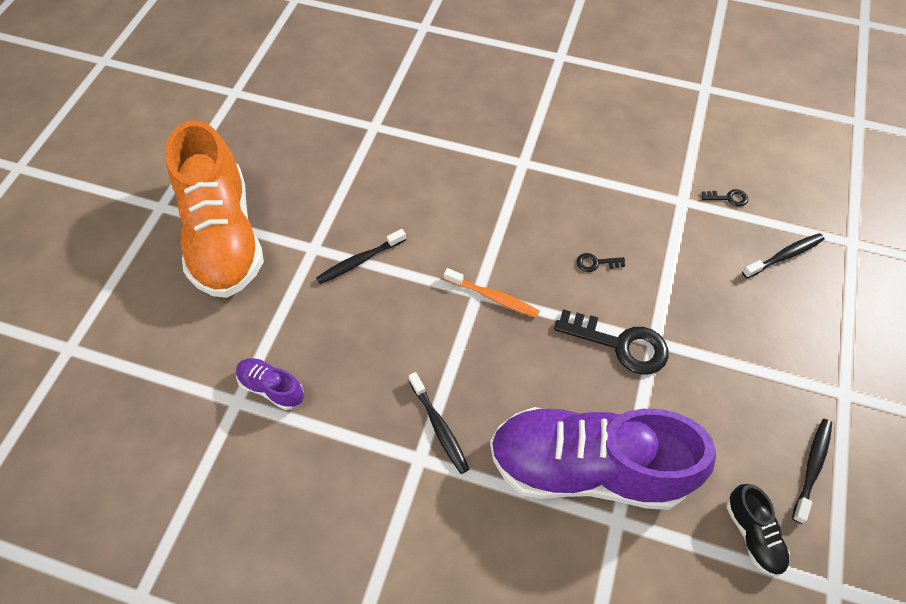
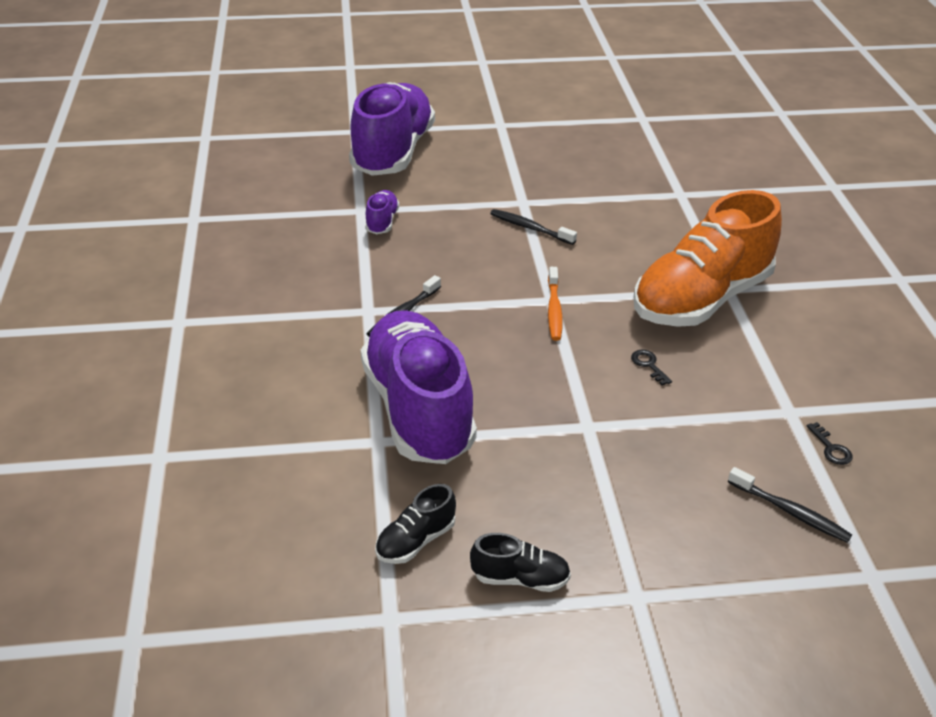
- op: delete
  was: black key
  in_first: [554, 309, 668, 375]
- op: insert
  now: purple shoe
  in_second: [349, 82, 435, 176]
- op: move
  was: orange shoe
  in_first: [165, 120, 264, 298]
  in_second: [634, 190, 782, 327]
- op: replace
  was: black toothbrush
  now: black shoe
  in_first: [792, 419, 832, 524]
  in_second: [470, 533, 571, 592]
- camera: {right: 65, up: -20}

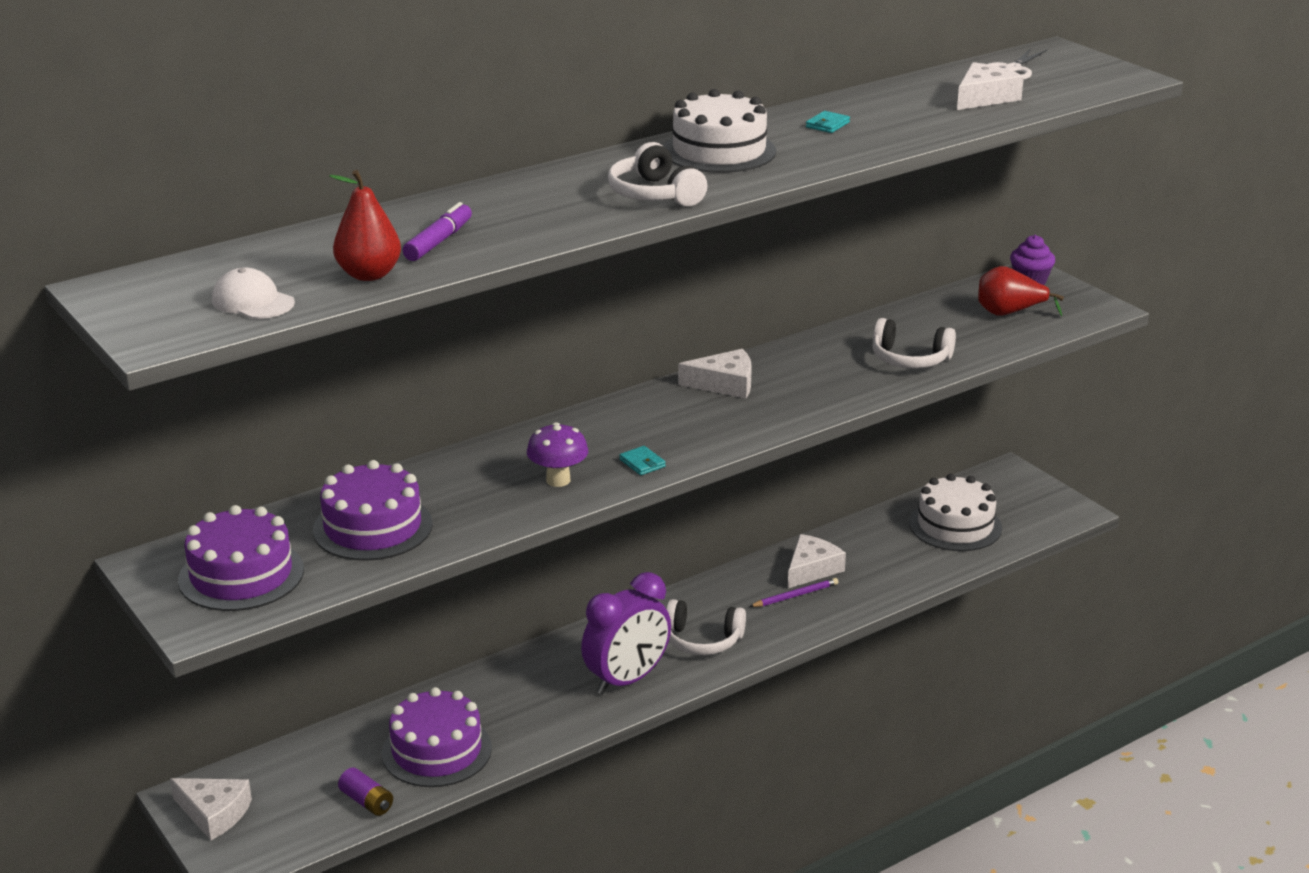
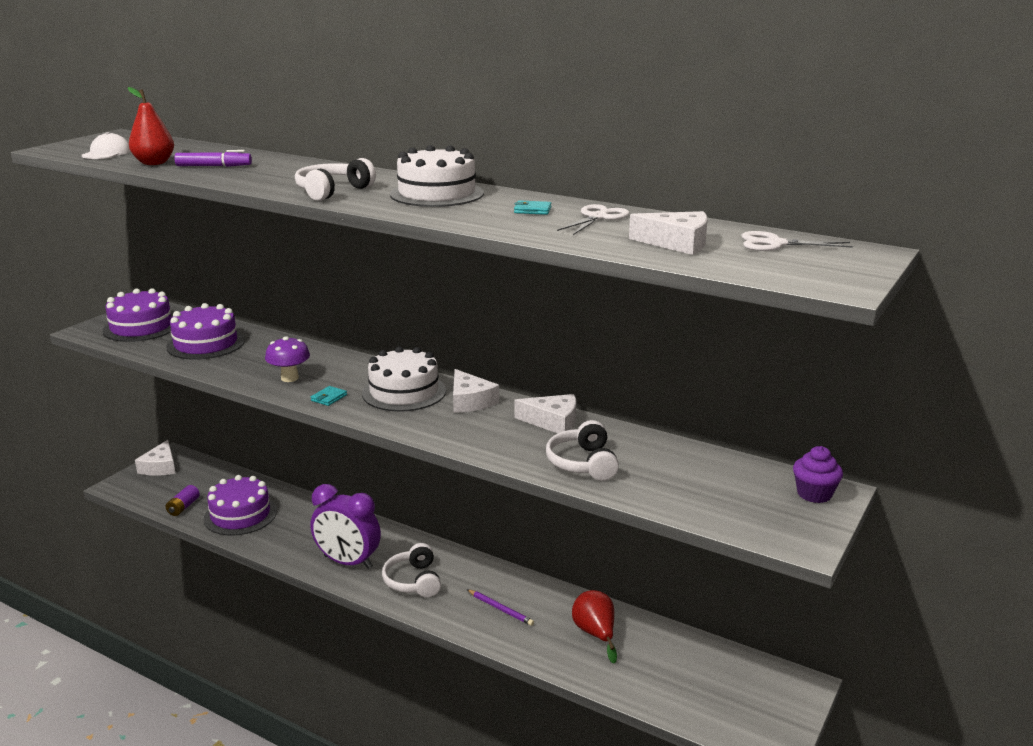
- op: insert
  now: white scissors
  in_second: [557, 204, 630, 235]
- op: move
  was: white cheese
  in_first: [788, 534, 846, 588]
  in_second: [514, 394, 576, 433]
- op: move
  was: white cake
  in_first: [909, 474, 1002, 551]
  in_second: [362, 346, 446, 412]
- op: move
  was: red pear
  in_first: [978, 266, 1064, 316]
  in_second: [572, 590, 617, 663]
- camera: {right: 65, up: -5}

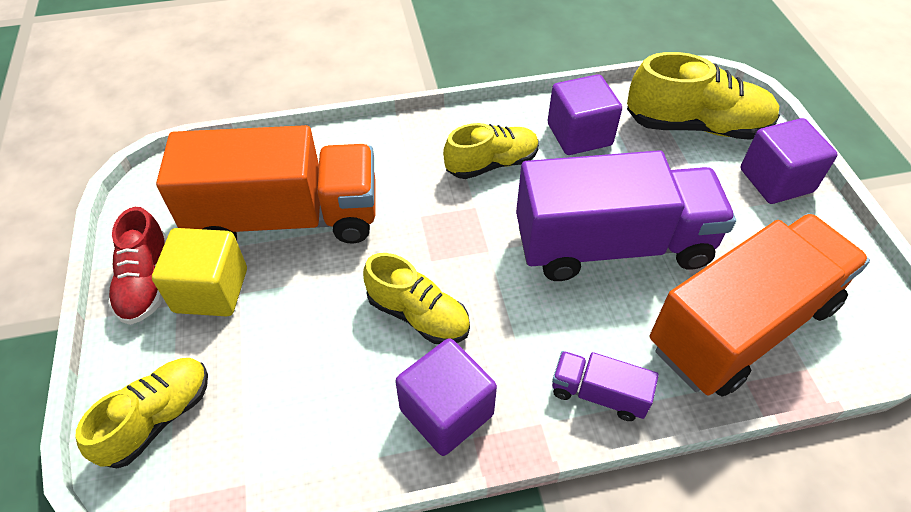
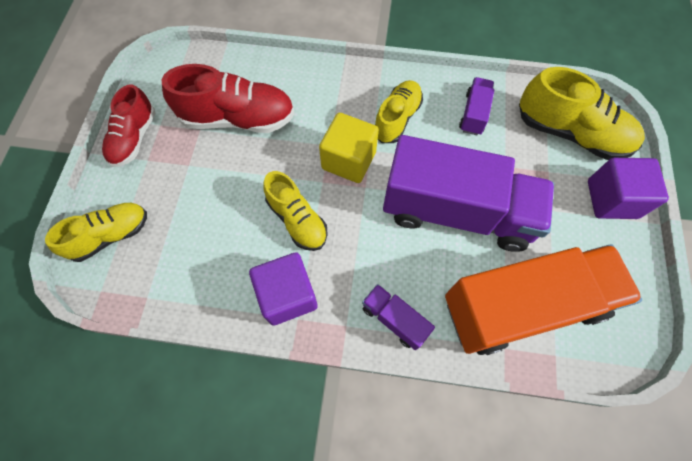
- op: move
  was: yellow cube
  in_first: [152, 228, 247, 316]
  in_second: [319, 113, 379, 183]
- op: replace
  was: orange truck
  now: red shoe
  in_first: [156, 125, 375, 244]
  in_second: [161, 64, 295, 133]
- op: replace
  was: purple cube
  now: purple truck
  in_first: [548, 74, 622, 155]
  in_second: [459, 77, 494, 135]
- op: rotate
  was: yellow shoe
  in_first: [443, 123, 539, 179]
  in_second: [375, 80, 423, 143]
  clockwise: -60
- camera: {right: 20, up: 15}

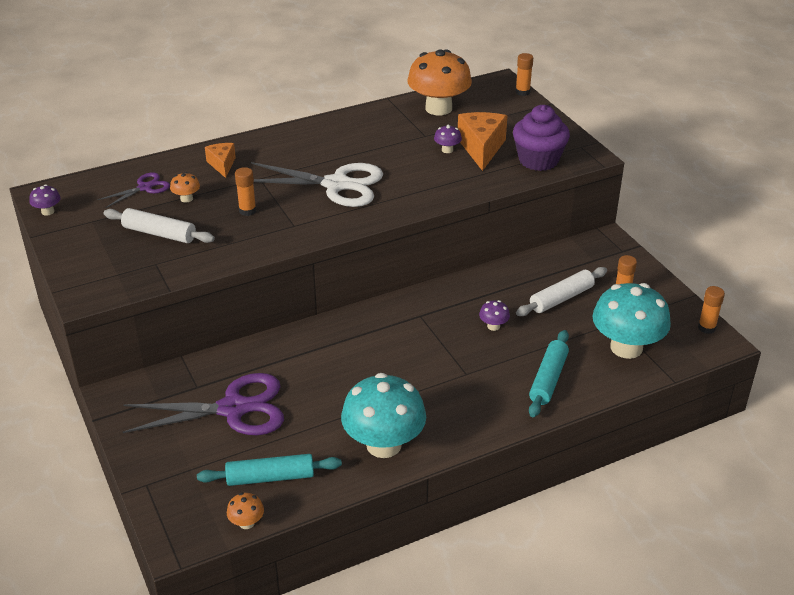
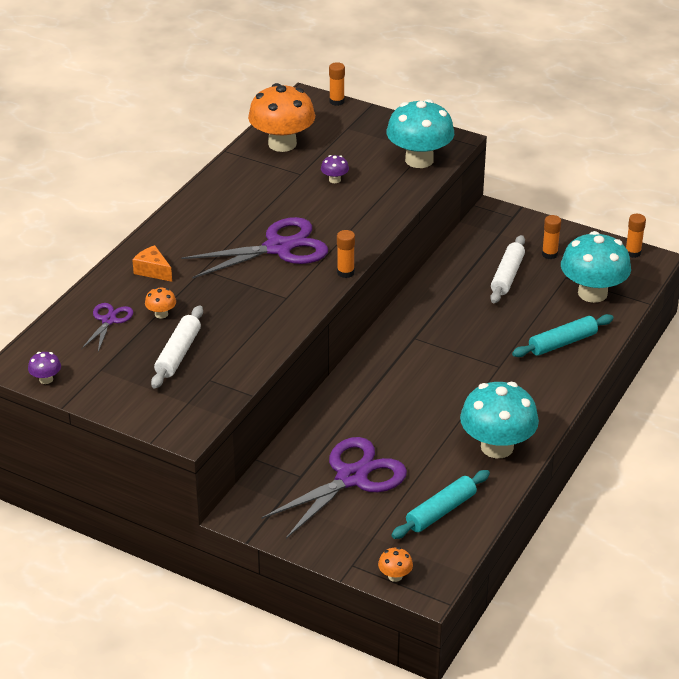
- op: delete
  was: orange cheese
  in_first: [458, 112, 507, 171]
- op: delete
  was: purple mushroom
  in_first: [479, 300, 510, 331]
- op: move
  was: orange mushroom
  in_first: [227, 493, 264, 529]
  in_second: [378, 547, 413, 582]
- op: move
  was: orange glue stick
  in_first: [235, 167, 256, 216]
  in_second: [337, 230, 355, 278]
- op: replace
  was: purple cupcake
  now: turquoise mushroom
  in_first: [513, 105, 570, 171]
  in_second: [387, 99, 454, 168]
- op: recolor
  was: white scissors
  now: purple scissors
  in_first: [251, 162, 383, 207]
  in_second: [181, 217, 328, 279]
- op: rotate
  was: white rolling pin
  in_first: [104, 208, 215, 243]
  in_second: [151, 305, 203, 389]
  clockwise: -60
- op: rotate
  was: turquoise rolling pin
  in_first: [529, 330, 569, 417]
  in_second: [512, 314, 614, 357]
  clockwise: 75
- camera: {right: -35, up: 0}

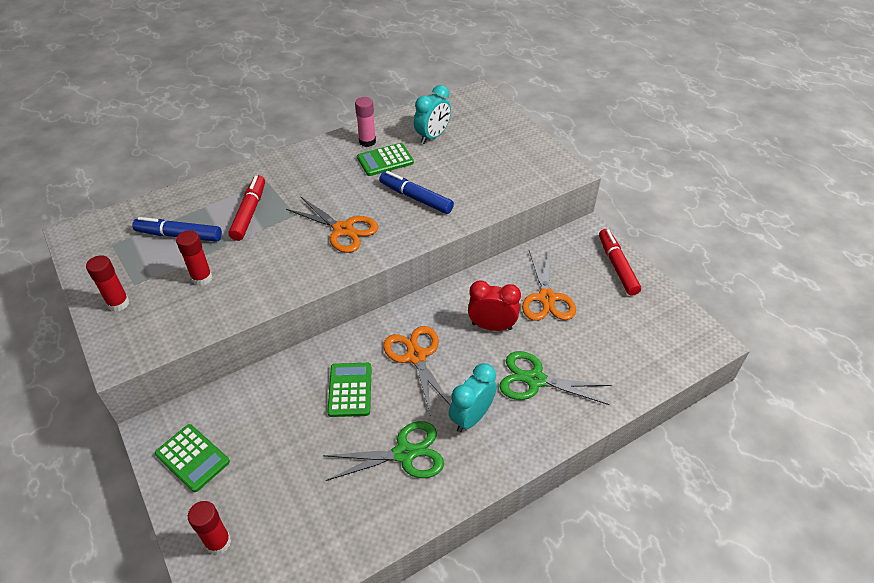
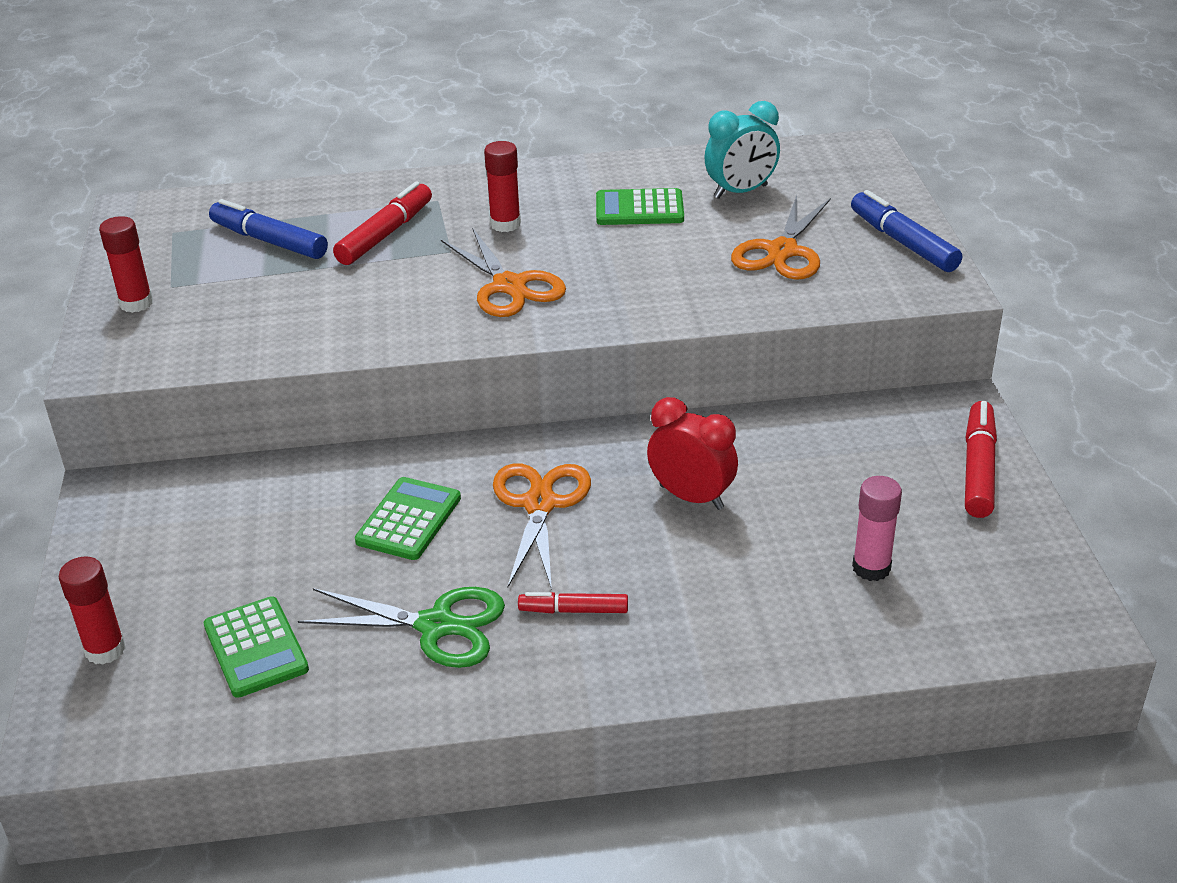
- op: delete
  was: green scissors
  in_first: [499, 351, 611, 405]
- op: move
  was: green calculator
  in_first: [155, 424, 230, 492]
  in_second: [204, 596, 309, 698]
- op: move
  was: red glue stick
  in_first: [176, 230, 212, 286]
  in_second: [484, 141, 521, 232]
- op: move
  was: pink glue stick
  in_first: [355, 97, 376, 147]
  in_second: [852, 476, 902, 581]
- op: move
  was: blue marker
  in_first: [379, 171, 454, 214]
  in_second: [851, 190, 962, 272]
- op: move
  was: orange scissors
  in_first: [522, 249, 576, 321]
  in_second: [731, 195, 831, 280]
- op: replace
  was: turquoise clock
  now: red marker
  in_first: [449, 363, 497, 432]
  in_second: [518, 592, 628, 614]
- camera: {right: 25, up: -10}

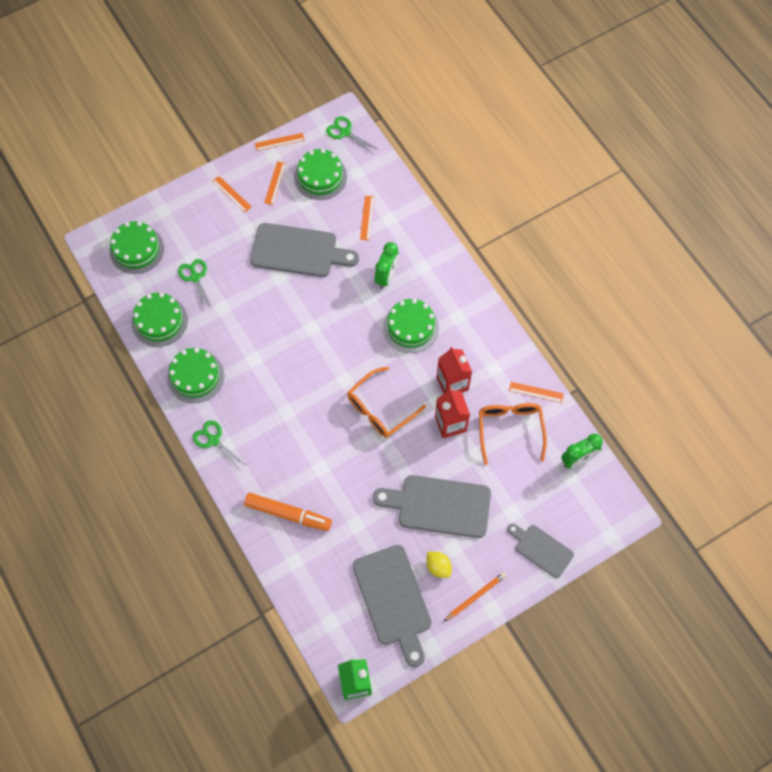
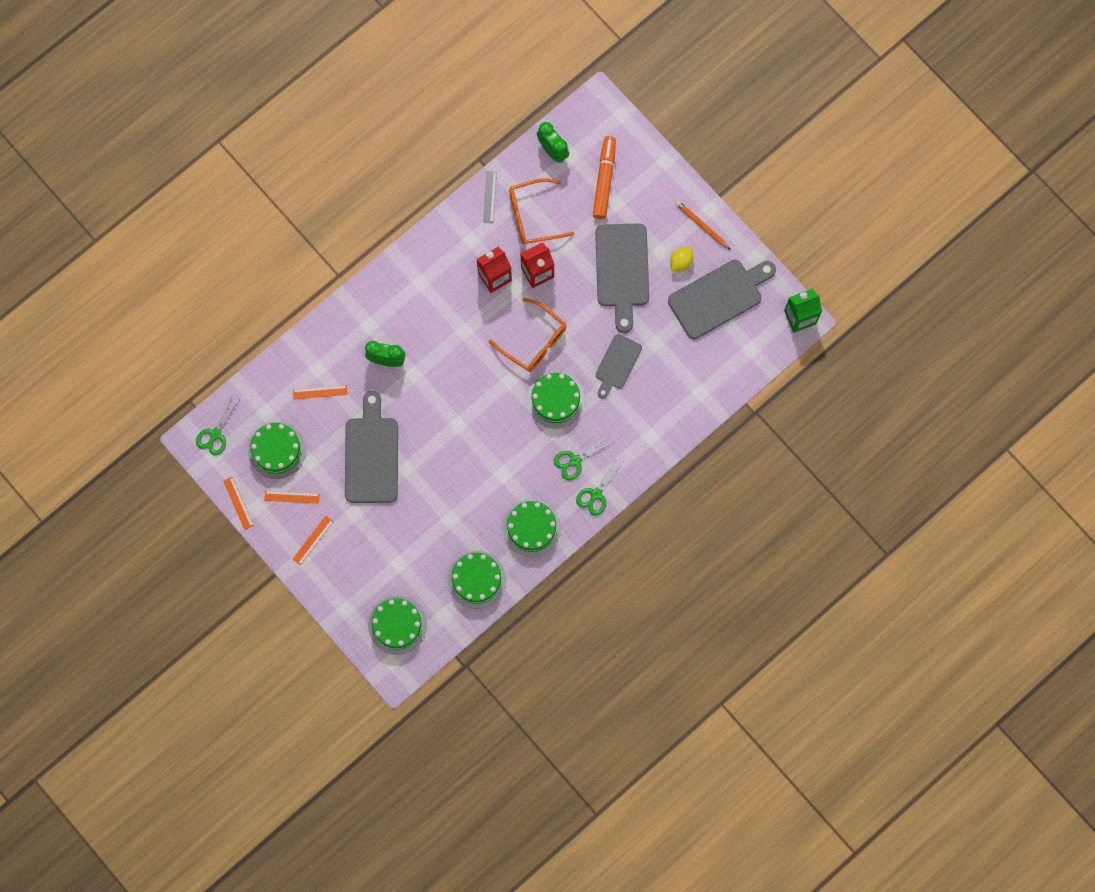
- op: move
  was: green scissors
  in_first: [178, 259, 212, 310]
  in_second: [554, 435, 613, 480]
- op: move
  was: orange marker
  in_first: [244, 493, 332, 531]
  in_second: [593, 136, 616, 219]
- op: move
  was: green cake
  in_first: [383, 299, 439, 353]
  in_second: [527, 372, 585, 429]
- op: move
  was: grey cutting board
  in_first: [507, 524, 574, 578]
  in_second: [596, 334, 642, 399]
- op: recolor
  was: orange ruler
  now: grey ruler
  in_first: [509, 382, 564, 403]
  in_second: [483, 171, 497, 223]
- camera: {right: -100, up: 10}

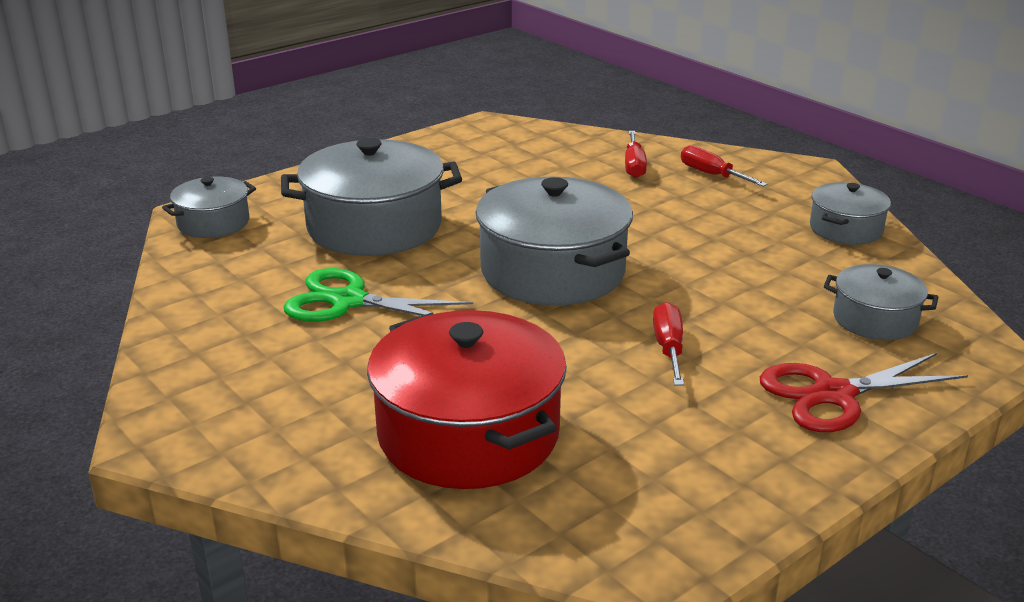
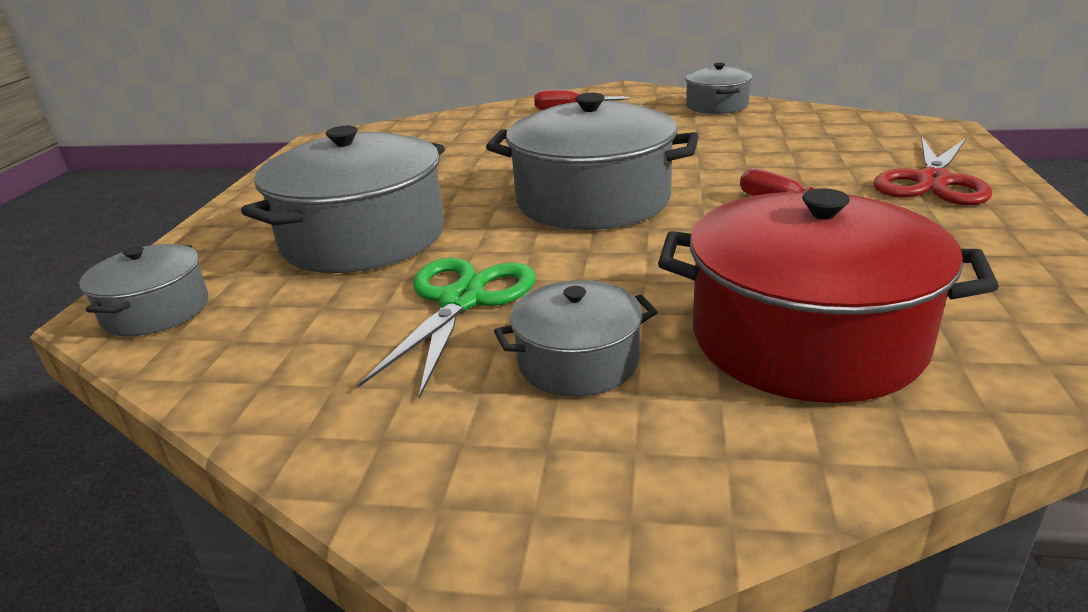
- op: delete
  was: red screwdriver
  in_first: [625, 131, 647, 178]
- op: move
  was: grey pot
  in_first: [824, 264, 938, 340]
  in_second: [494, 280, 657, 397]
- op: rotate
  was: green scissors
  in_first: [284, 268, 473, 322]
  in_second: [357, 258, 535, 399]
  clockwise: 135
- camera: {right: -40, up: 0}

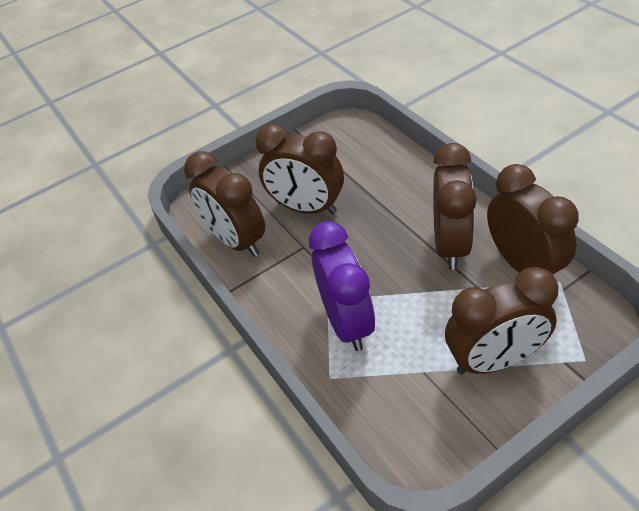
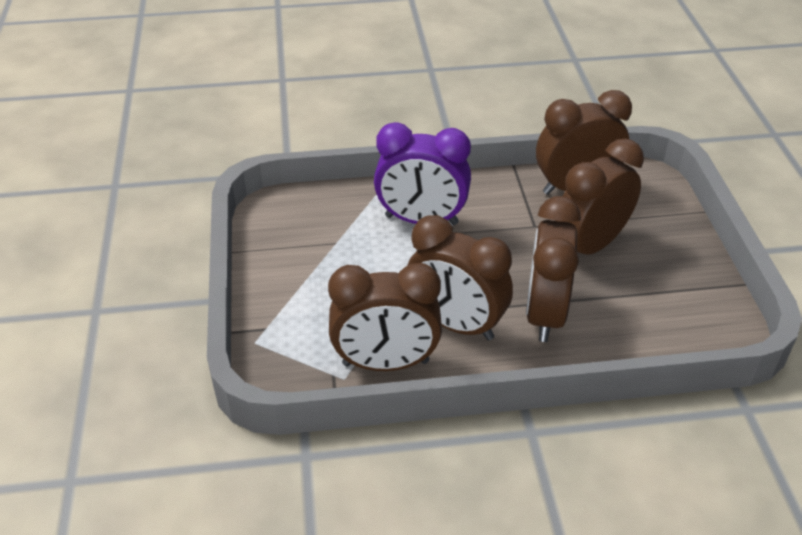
- op: move
  was: brown clock
  in_first: [445, 267, 558, 374]
  in_second: [526, 196, 581, 342]
- camera: {right: 110, up: -5}

